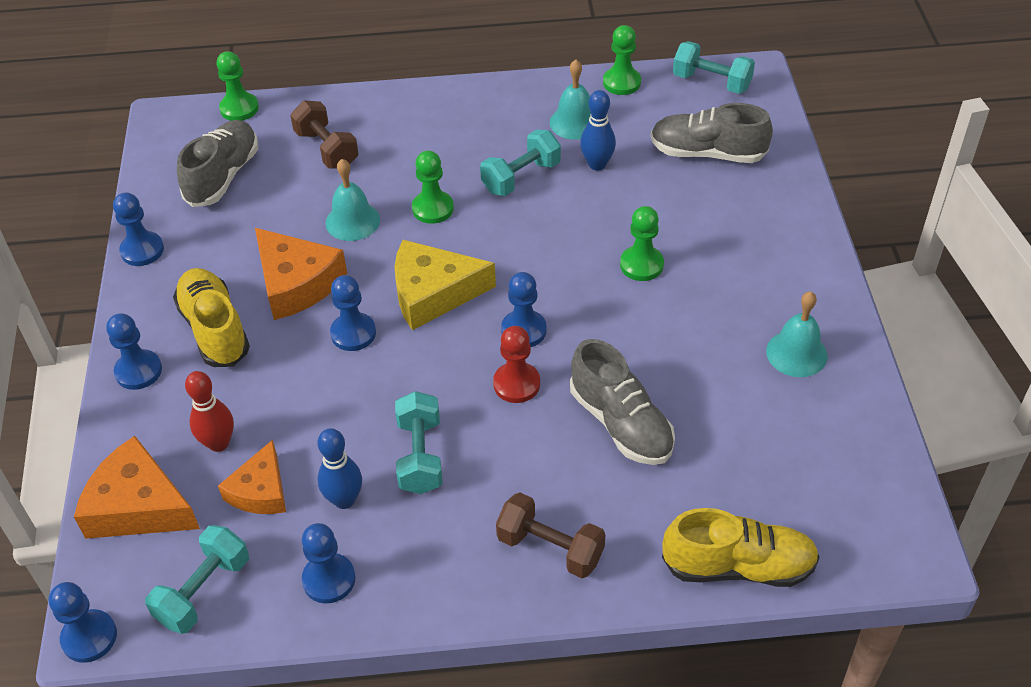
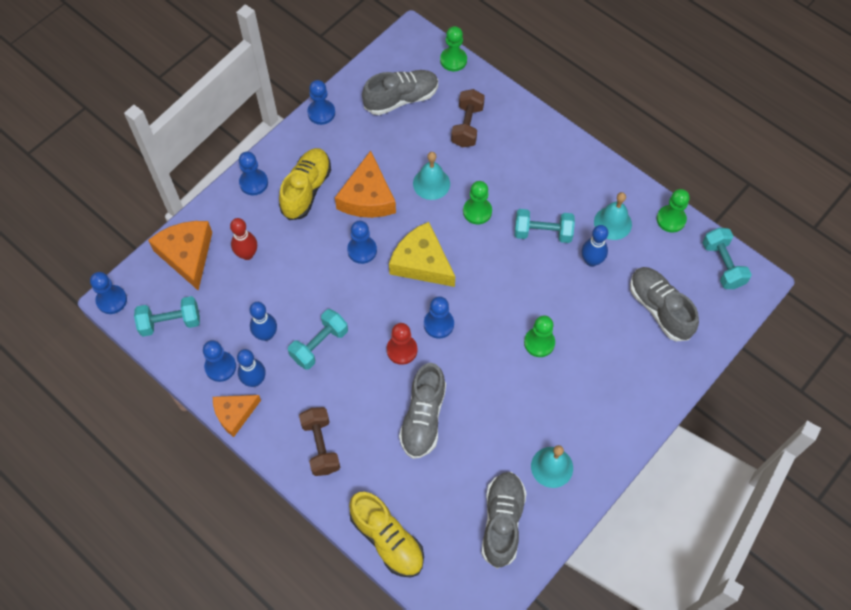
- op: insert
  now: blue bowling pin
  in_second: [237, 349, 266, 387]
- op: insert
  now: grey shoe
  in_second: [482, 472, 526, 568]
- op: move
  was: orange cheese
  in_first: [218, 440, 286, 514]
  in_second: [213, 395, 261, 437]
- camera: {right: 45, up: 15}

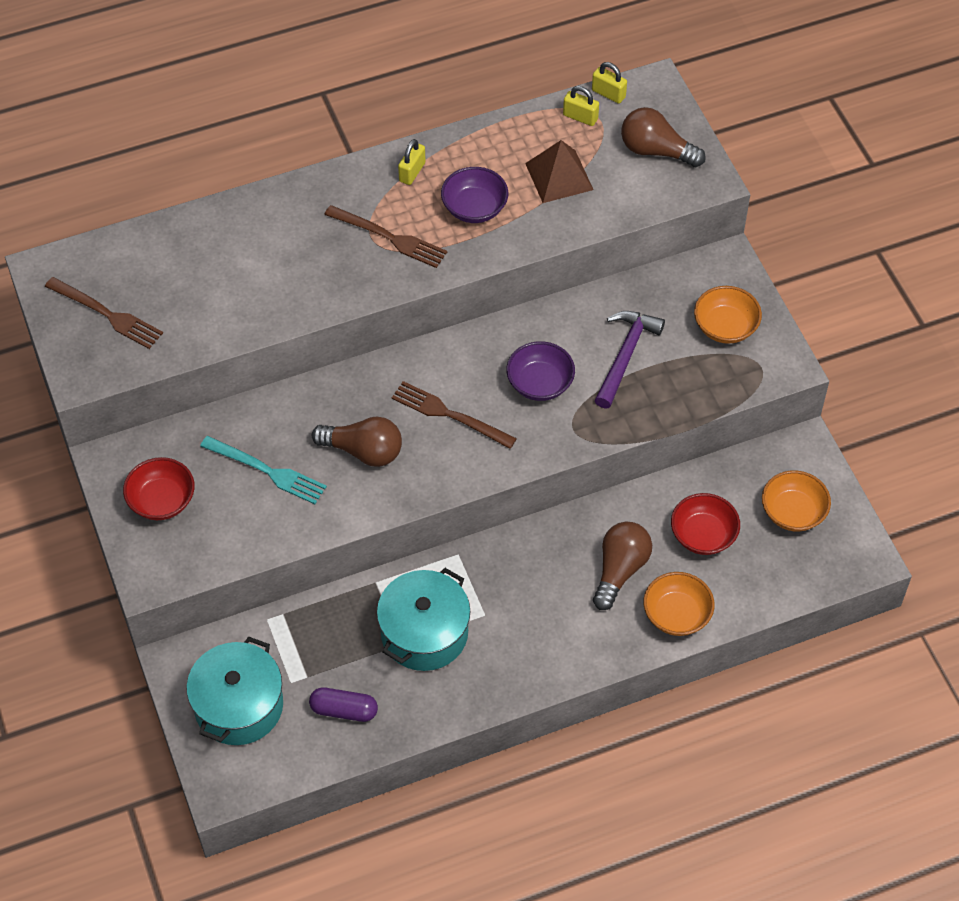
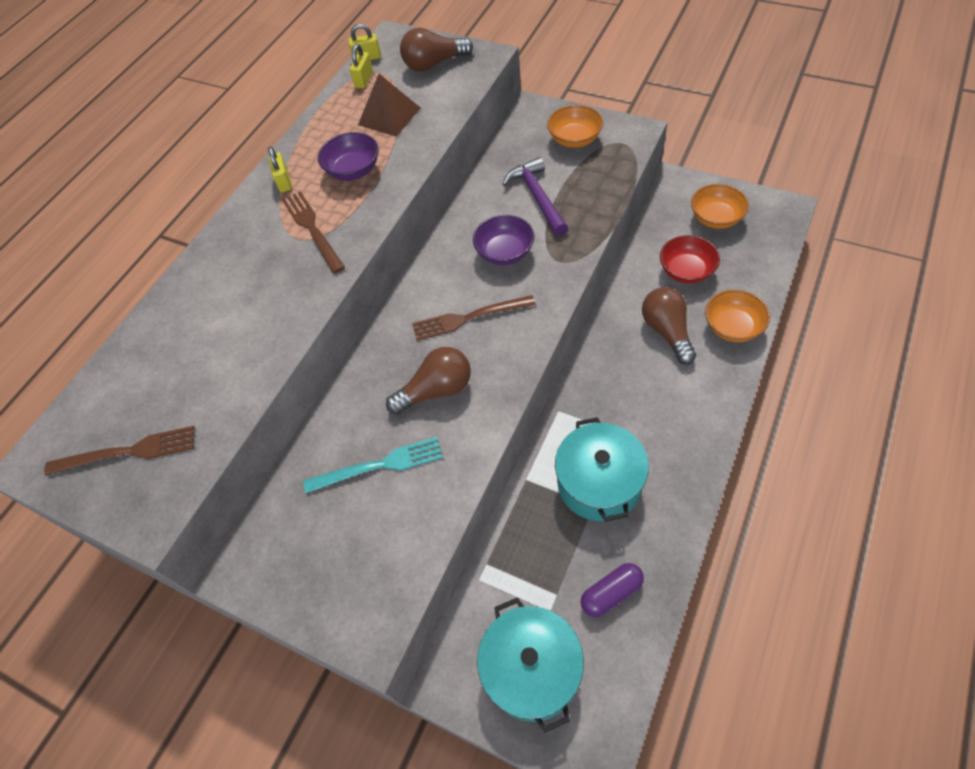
- op: delete
  was: red bowl
  in_first: [123, 457, 195, 520]
- op: rotate
  was: brown fork
  in_first: [324, 205, 447, 268]
  in_second: [282, 191, 345, 273]
  clockwise: -105
- op: rotate
  was: yellow padlock
  in_first: [563, 86, 599, 126]
  in_second: [350, 44, 373, 88]
  clockwise: -60
- camera: {right: -35, up: 0}

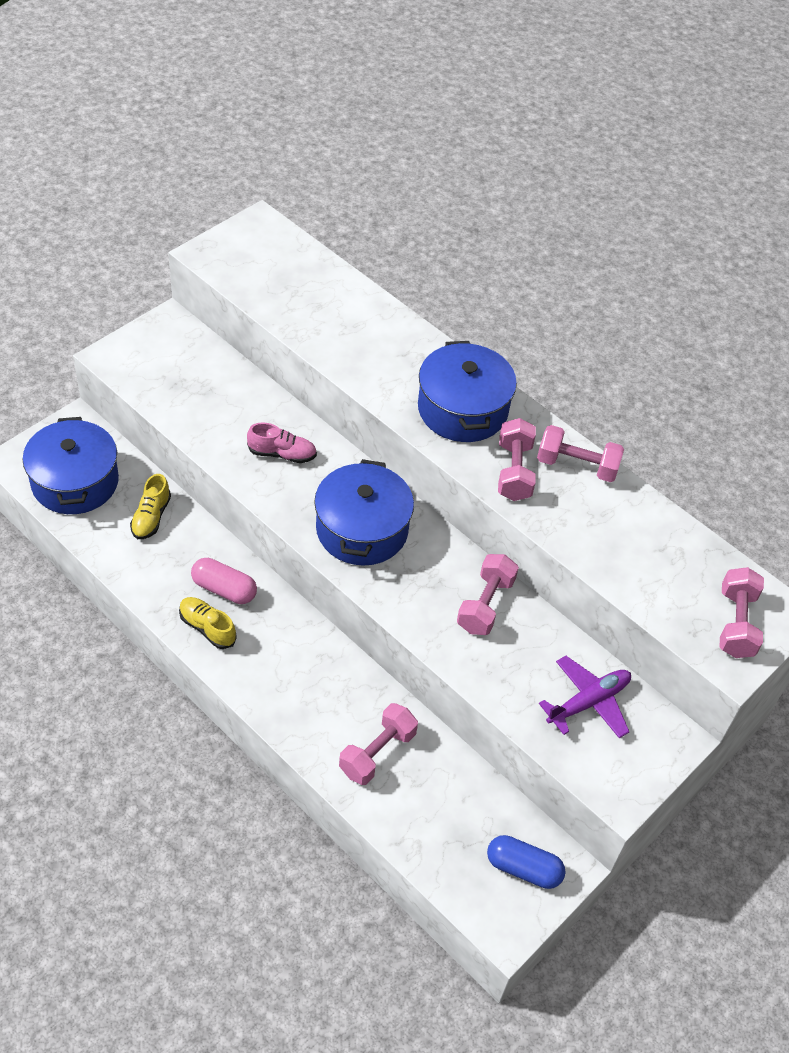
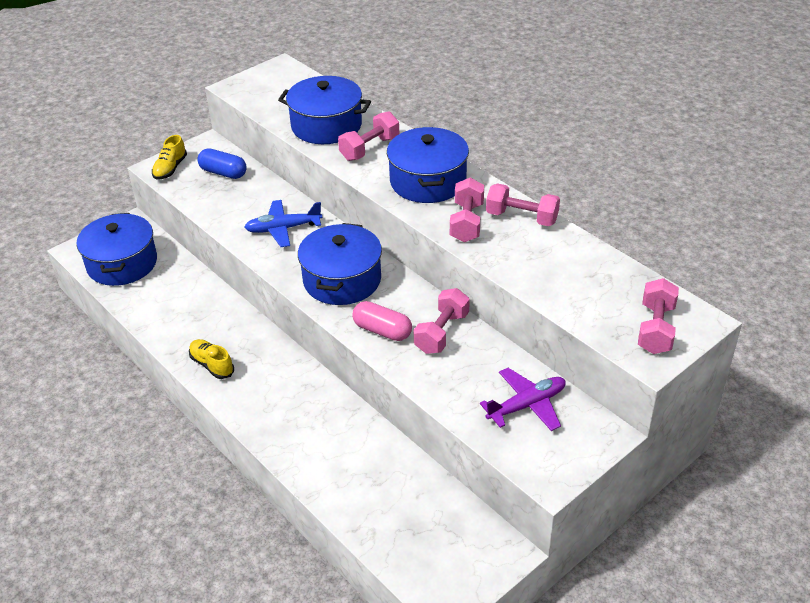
- op: insert
  now: blue pot
  in_second: [278, 76, 371, 144]
- op: move
  was: yellow shoe
  in_first: [130, 474, 171, 539]
  in_second: [152, 135, 187, 180]
- op: move
  was: pink capsule
  in_first: [191, 558, 257, 604]
  in_second: [352, 301, 412, 341]
- op: move
  was: pink dumbbell
  in_first: [339, 703, 418, 785]
  in_second: [338, 111, 399, 161]
- op: move
  was: blue capsule
  in_first: [487, 835, 566, 889]
  in_second: [197, 148, 247, 179]
- op: replace
  was: pink shoe
  now: blue plane
  in_first: [247, 423, 317, 463]
  in_second: [244, 200, 322, 247]
- camera: {right: 10, up: -10}

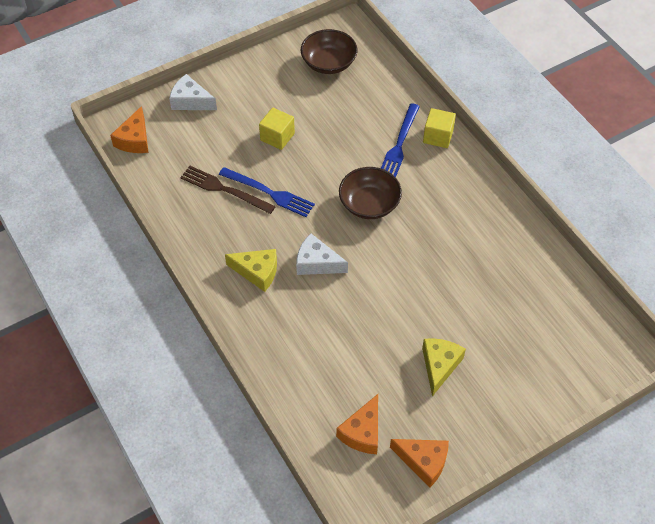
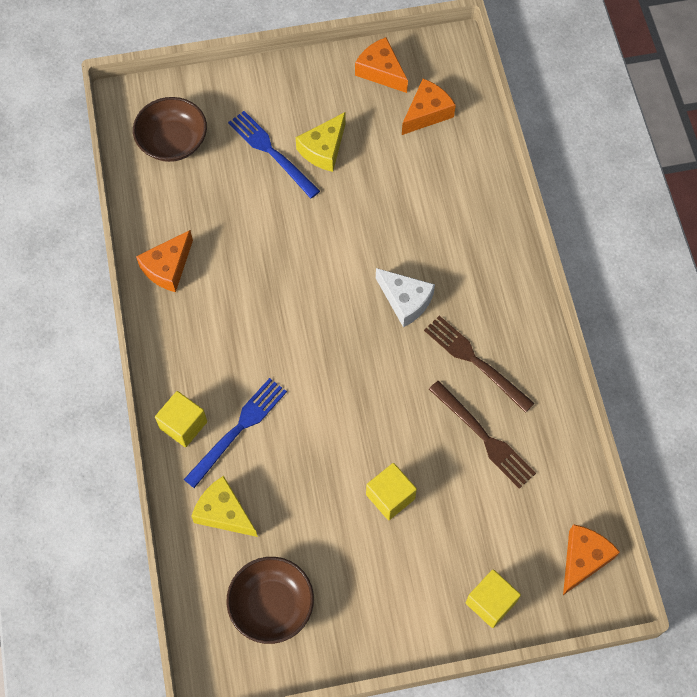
- op: insert
  now: orange cheese
  in_second: [136, 230, 193, 292]
- op: insert
  now: brown fork
  in_second: [424, 316, 535, 413]
- op: move
  was: blue fork
  in_first: [219, 167, 315, 217]
  in_second: [228, 111, 320, 199]
- op: move
  was: yellow cheese
  in_first: [225, 249, 277, 292]
  in_second: [191, 476, 258, 537]
- op: move
  was: brown bowl
  in_first: [339, 167, 402, 219]
  in_second: [133, 97, 207, 162]
- op: replace
  was: white cheese
  now: yellow cube
  in_first: [169, 74, 217, 110]
  in_second: [466, 569, 521, 628]
- camera: {right: -160, up: 10}

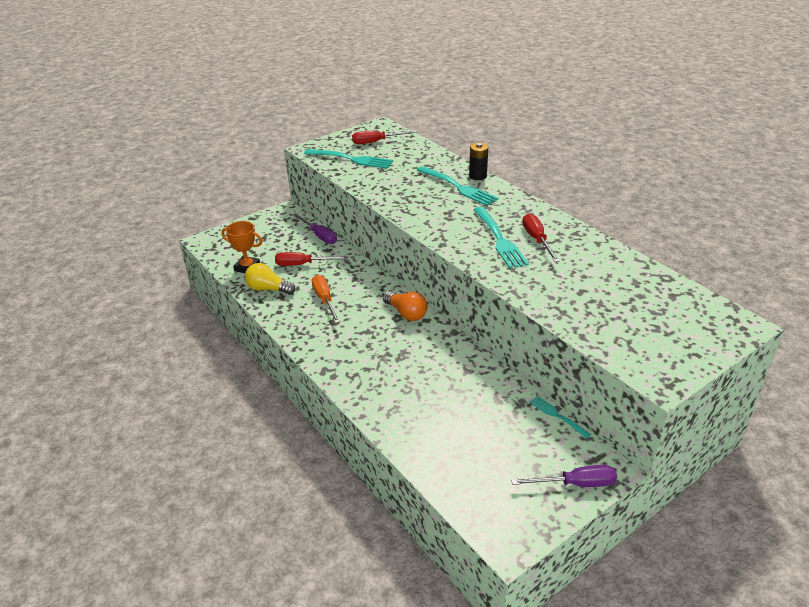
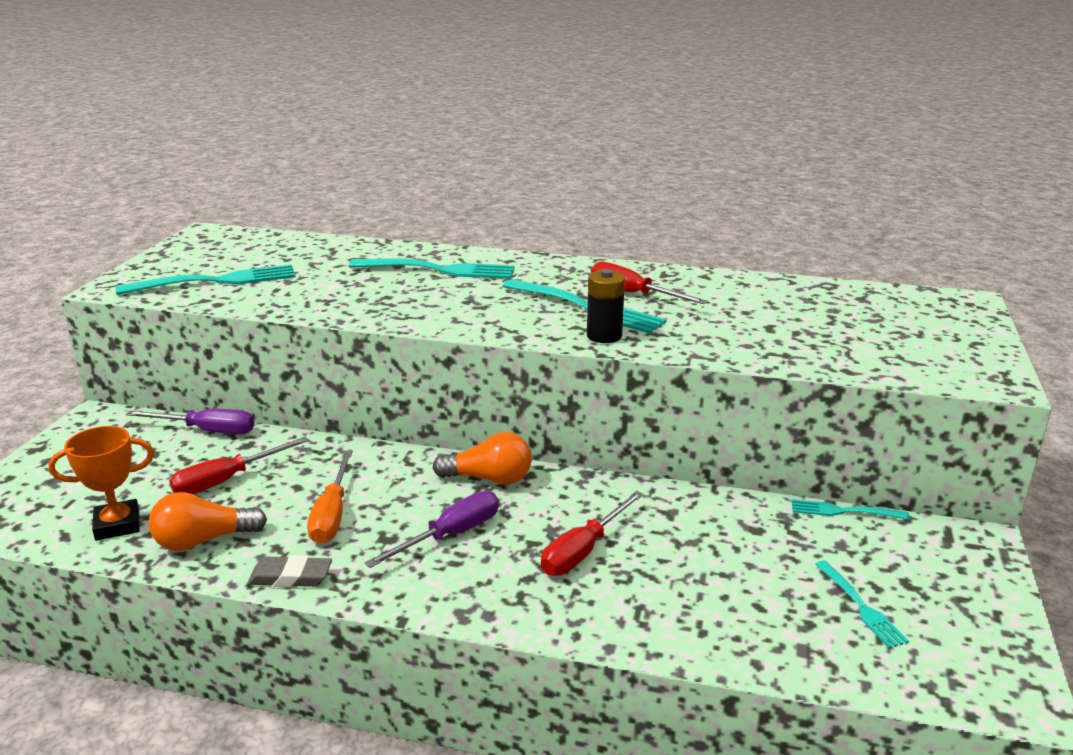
- op: insert
  now: grey eraser
  in_second: [247, 555, 332, 587]
- op: insert
  now: turquoise fork
  in_second: [815, 560, 909, 648]
- op: move
  was: red screwdriver
  in_first: [352, 131, 417, 144]
  in_second: [541, 491, 644, 576]
- op: move
  was: black battery
  in_first: [469, 143, 488, 180]
  in_second: [587, 269, 625, 343]
- op: move
  was: purple screwdriver
  in_first: [511, 465, 617, 487]
  in_second: [364, 491, 499, 568]
- op: recolor
  was: yellow light bulb
  now: orange light bulb
  in_first: [245, 263, 296, 295]
  in_second: [148, 492, 267, 551]
- op: rotate
  was: orange screwdriver
  in_first: [312, 275, 340, 323]
  in_second: [307, 451, 353, 544]
  clockwise: -120
- camera: {right: -40, up: -10}

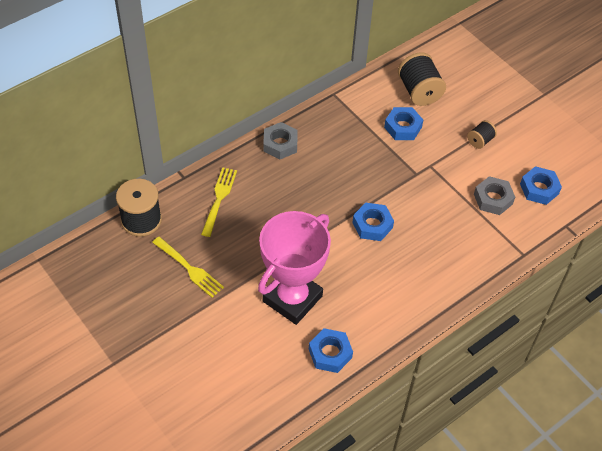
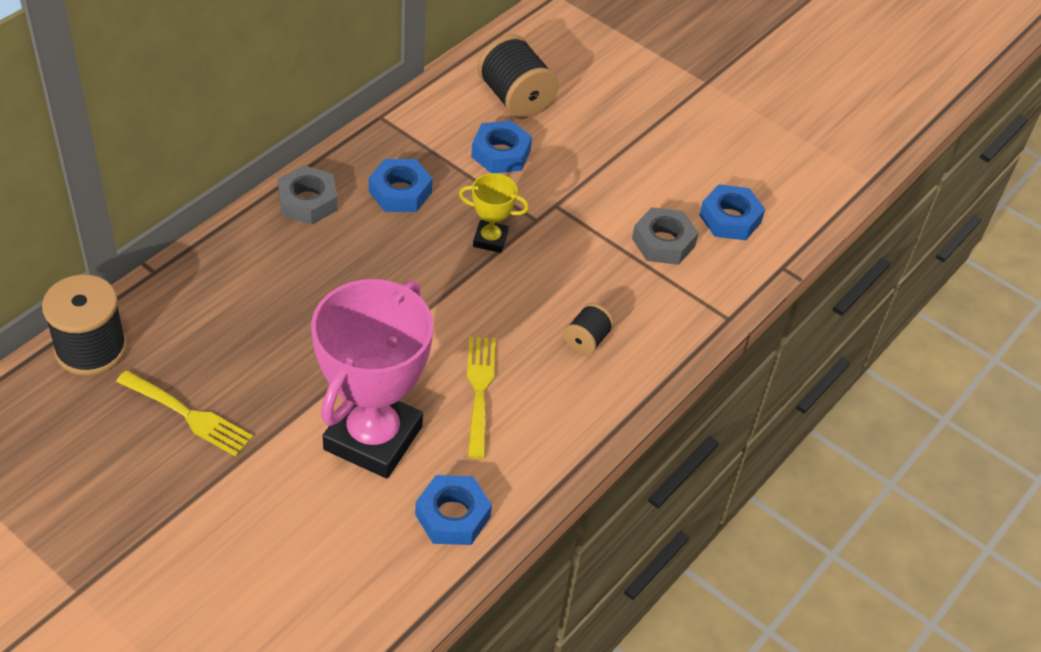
- op: insert
  now: yellow trophy
  in_second: [459, 173, 529, 253]
- op: move
  was: yellow fork
  in_first: [201, 167, 237, 237]
  in_second: [467, 337, 496, 459]
- op: move
  was: blue nut
  in_first: [352, 203, 394, 241]
  in_second: [369, 159, 432, 212]
- op: move
  was: black spool
  in_first: [467, 120, 497, 149]
  in_second: [564, 303, 614, 355]
- camera: {right: -15, up: -5}

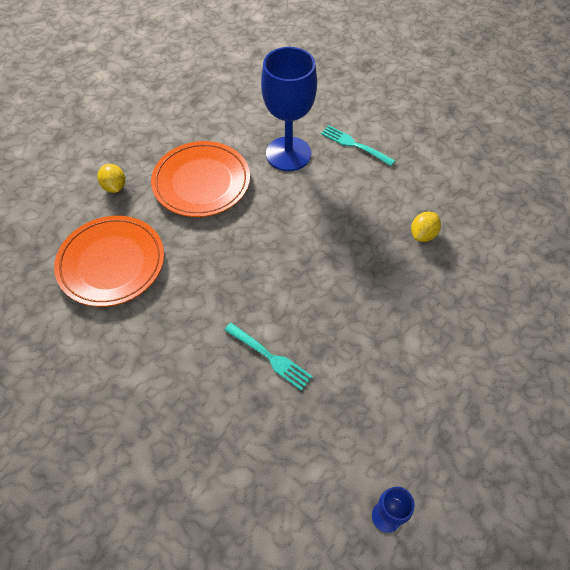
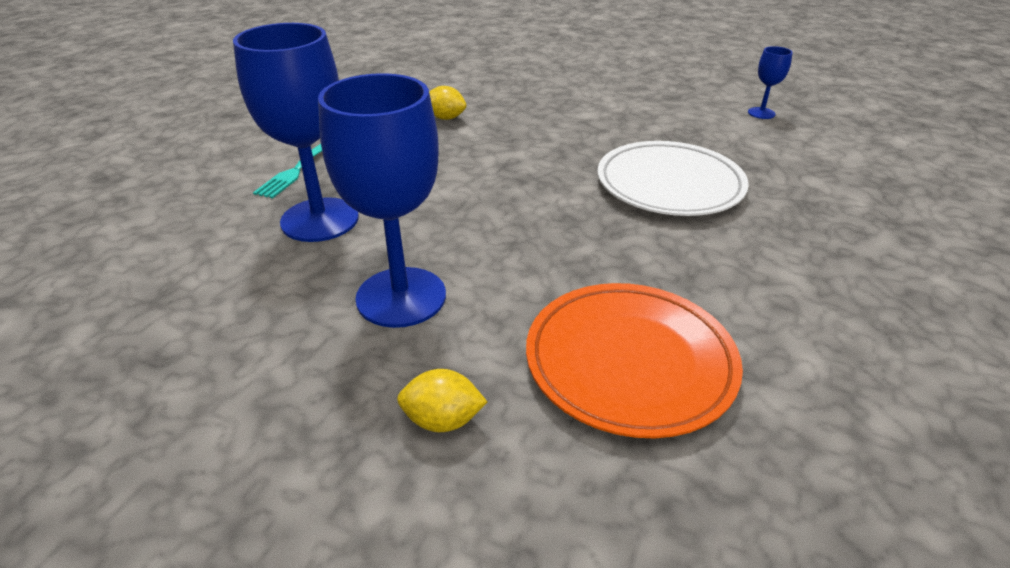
- op: replace
  was: orange plate
  now: blue goblet
  in_first: [151, 141, 250, 217]
  in_second: [318, 73, 446, 328]
- op: replace
  was: turquoise fork
  now: white plate
  in_first: [225, 323, 313, 391]
  in_second: [597, 141, 749, 216]
- op: rotate
  was: yellow lemon
  in_first: [97, 164, 125, 193]
  in_second: [397, 369, 487, 432]
  clockwise: 45
- camera: {right: -105, up: -20}

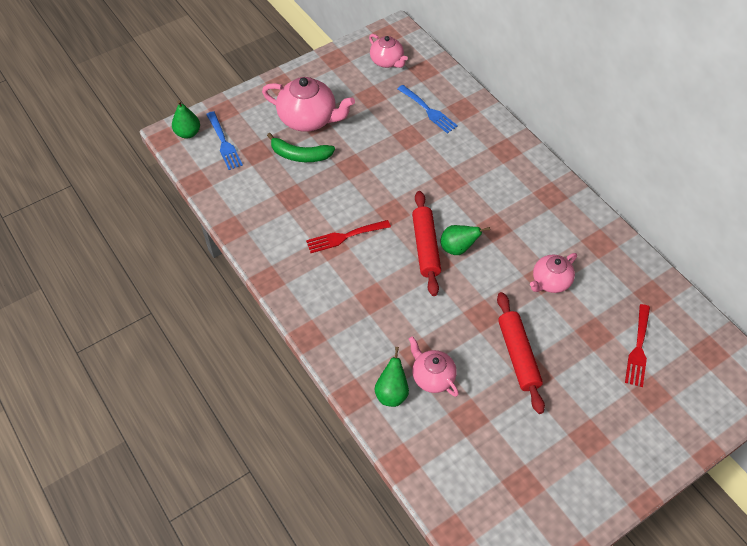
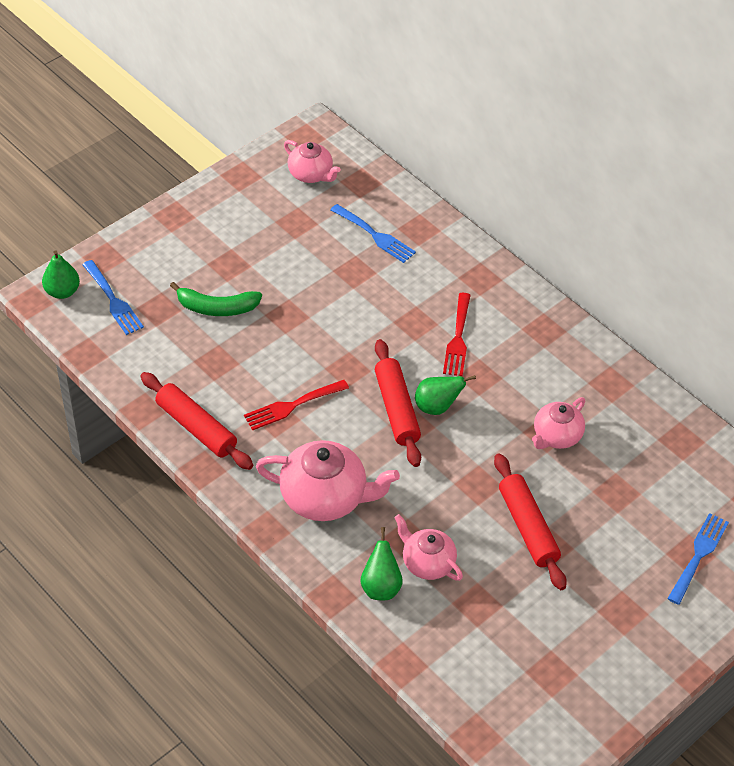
- op: insert
  now: red rolling pin
  in_second: [141, 372, 253, 470]
- op: insert
  now: blue fork
  in_second: [667, 513, 729, 605]
- op: move
  was: pink teapot
  in_first: [262, 77, 355, 132]
  in_second: [256, 440, 400, 521]
- op: move
  was: red fork
  in_first: [625, 304, 650, 387]
  in_second: [443, 293, 471, 376]
- camera: {right: -10, up: -5}

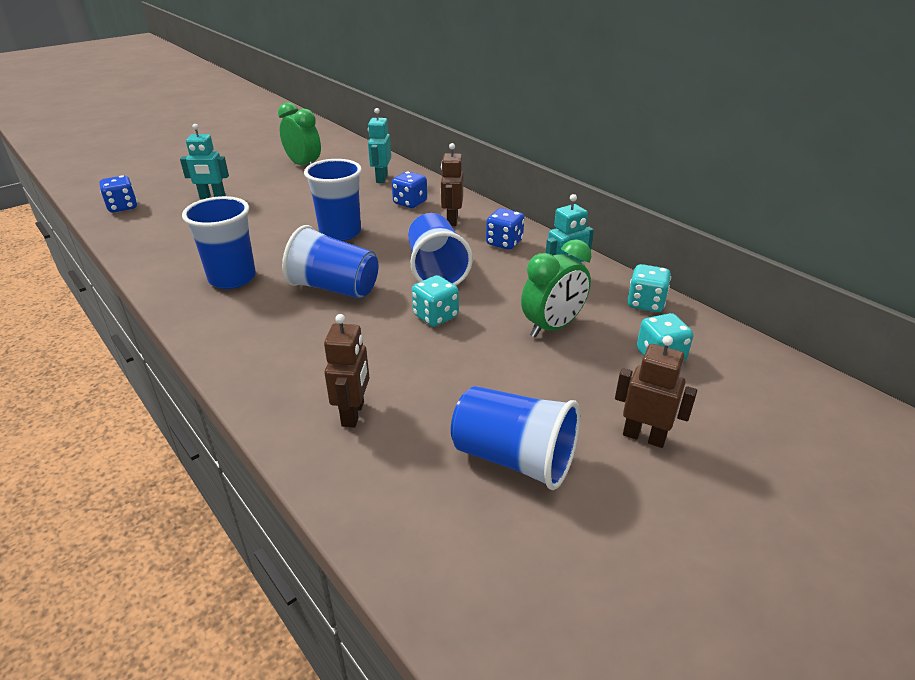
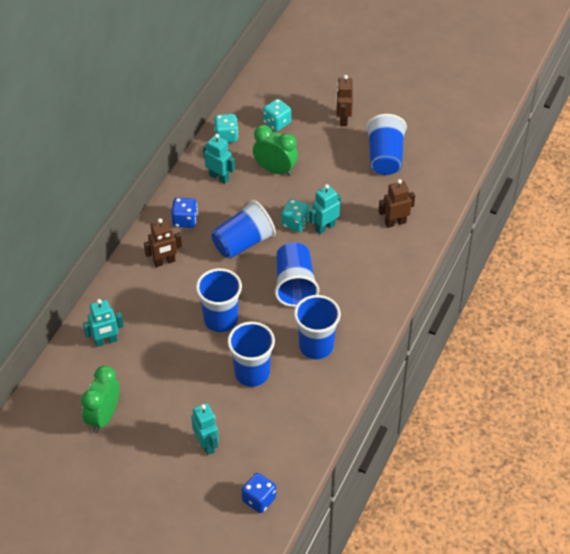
- op: delete
  was: blue dice
  in_first: [392, 171, 427, 208]
- op: insert
  now: blue cup
  in_second: [228, 322, 275, 387]
- op: insert
  now: turquoise robot
  in_second: [309, 184, 341, 235]
- camera: {right: -115, up: 15}

